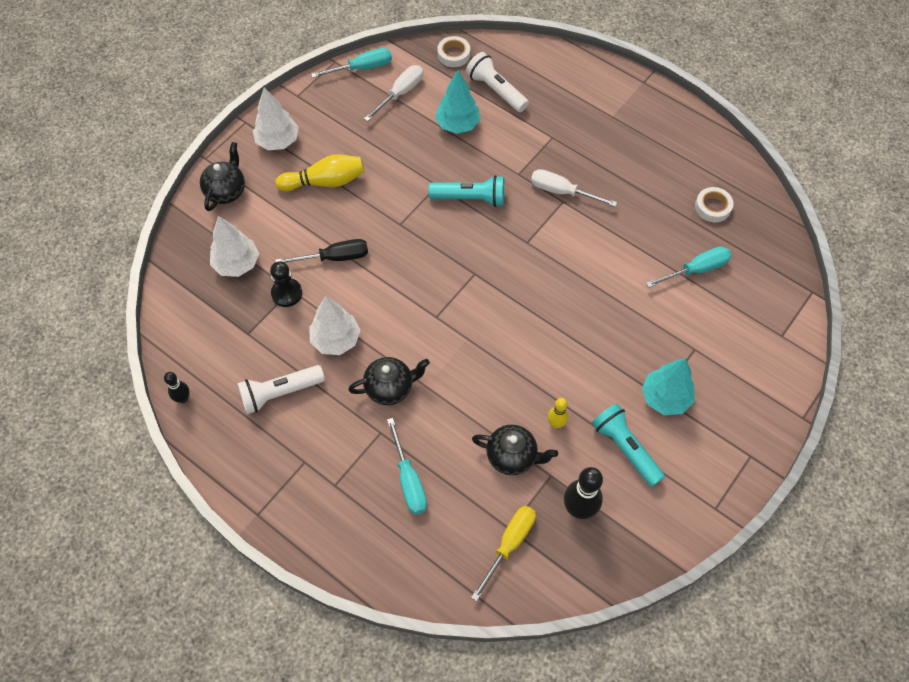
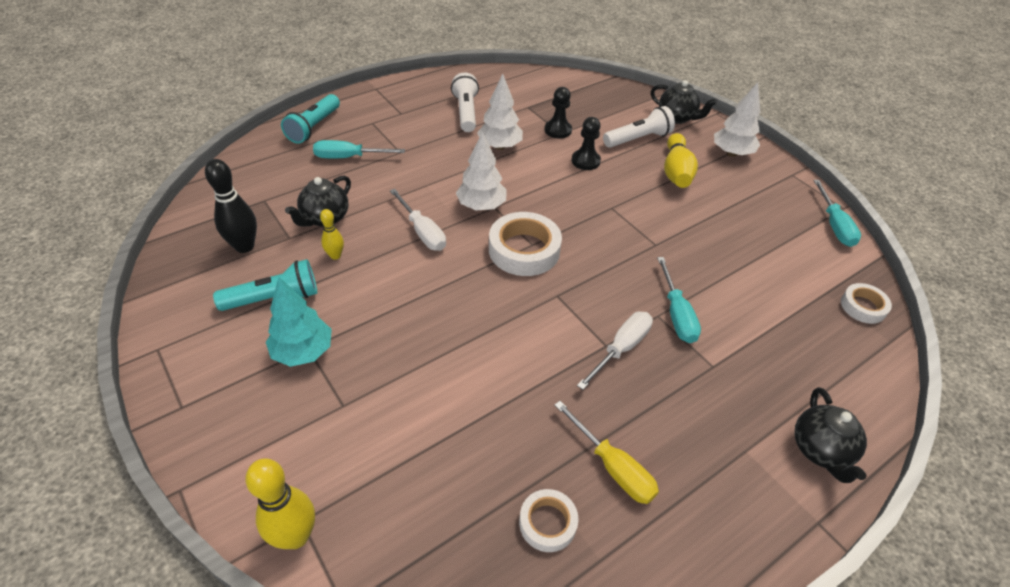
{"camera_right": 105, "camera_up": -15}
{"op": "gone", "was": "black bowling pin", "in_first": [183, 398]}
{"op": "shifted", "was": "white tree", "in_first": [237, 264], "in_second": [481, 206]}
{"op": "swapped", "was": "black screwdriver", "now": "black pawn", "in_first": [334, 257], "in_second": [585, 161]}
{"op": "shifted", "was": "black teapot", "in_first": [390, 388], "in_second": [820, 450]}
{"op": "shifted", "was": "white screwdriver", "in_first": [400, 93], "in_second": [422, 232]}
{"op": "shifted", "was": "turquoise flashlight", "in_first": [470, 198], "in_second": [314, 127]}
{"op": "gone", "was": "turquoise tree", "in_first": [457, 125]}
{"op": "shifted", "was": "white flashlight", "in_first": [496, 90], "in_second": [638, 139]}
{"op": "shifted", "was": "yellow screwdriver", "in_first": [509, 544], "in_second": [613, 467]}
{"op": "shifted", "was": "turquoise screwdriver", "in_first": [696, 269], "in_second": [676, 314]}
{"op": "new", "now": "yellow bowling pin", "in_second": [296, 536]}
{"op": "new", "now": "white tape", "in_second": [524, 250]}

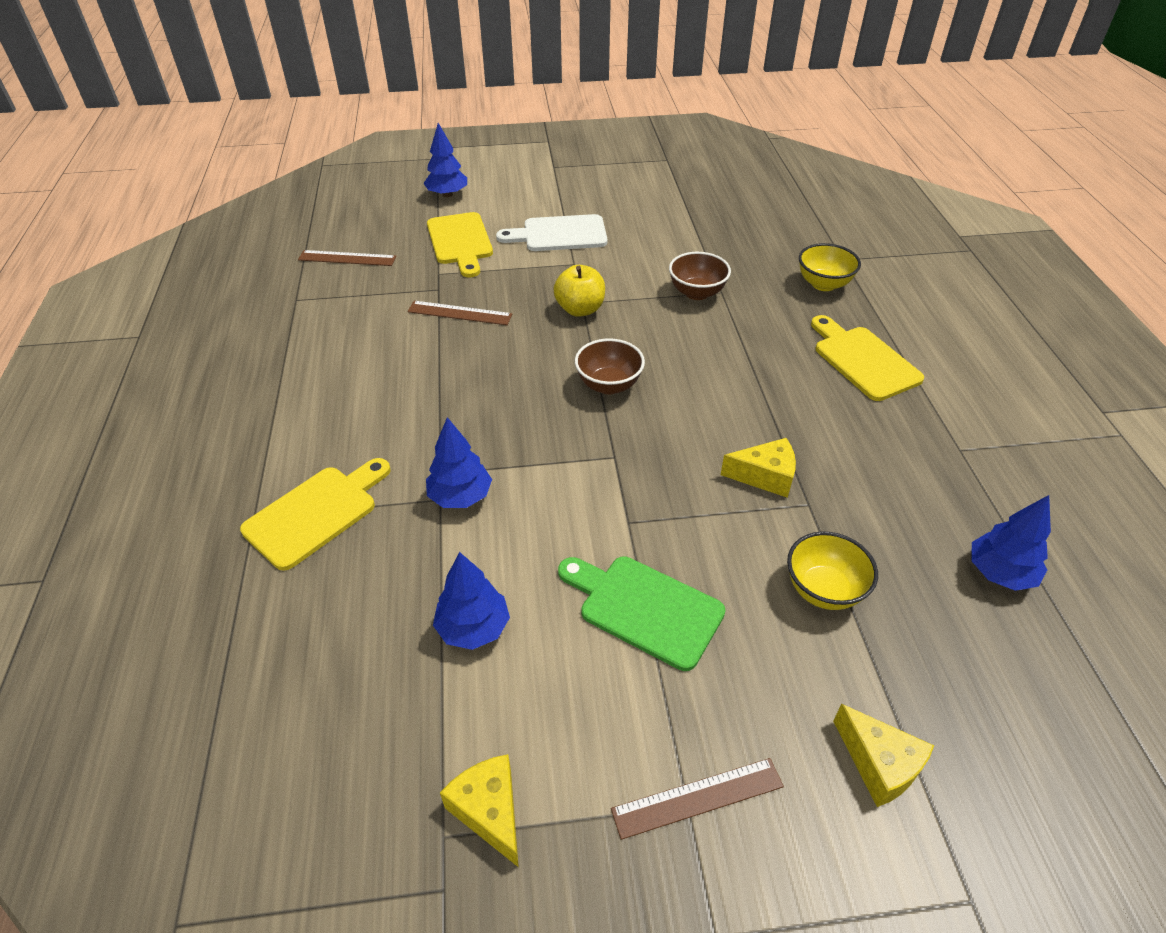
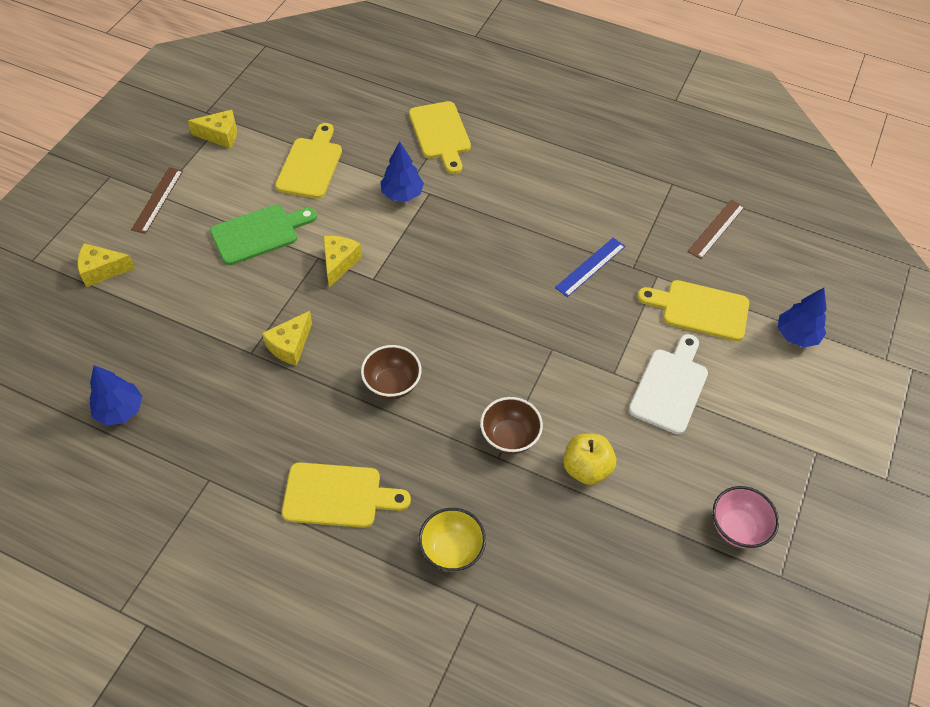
{"camera_right": 120, "camera_up": 10}
{"op": "repainted", "was": "brown ruler", "now": "blue ruler", "in_first": [459, 313], "in_second": [590, 267]}
{"op": "swapped", "was": "blue tree", "now": "yellow cutting board", "in_first": [473, 628], "in_second": [310, 165]}
{"op": "shifted", "was": "yellow apple", "in_first": [580, 309], "in_second": [586, 468]}
{"op": "shifted", "was": "brown bowl", "in_first": [609, 385], "in_second": [392, 384]}
{"op": "gone", "was": "yellow bowl", "in_first": [823, 590]}
{"op": "new", "now": "yellow cheese", "in_second": [339, 263]}
{"op": "new", "now": "pink bowl", "in_second": [737, 528]}

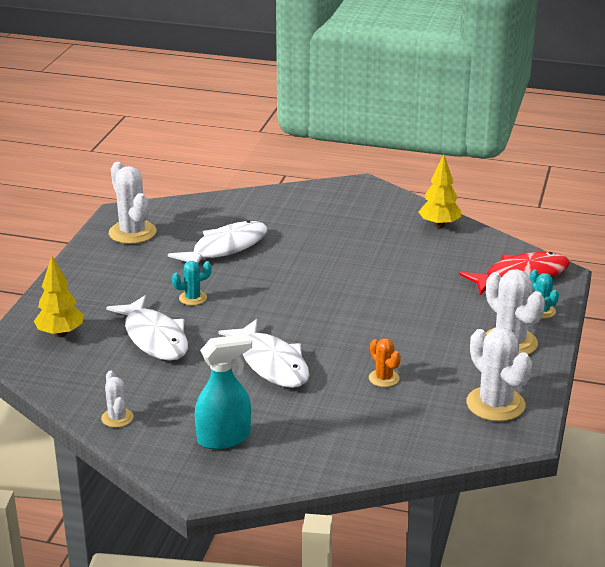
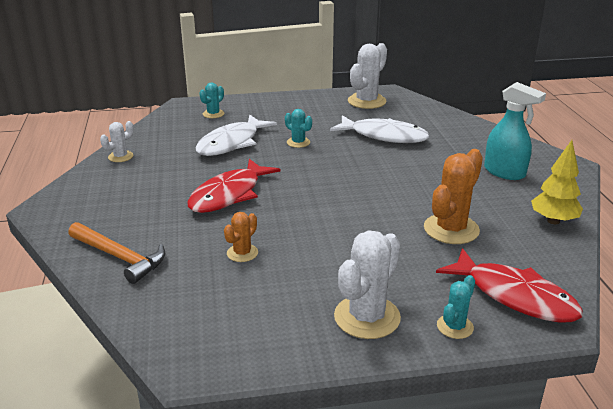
{"camera_right": 65, "camera_up": 0}
{"op": "swapped", "was": "yellow tree", "now": "turquoise cactus", "in_first": [60, 334], "in_second": [213, 114]}
{"op": "shifted", "was": "turquoise spray bottle", "in_first": [224, 438], "in_second": [504, 172]}
{"op": "repainted", "was": "white fish", "now": "red fish", "in_first": [271, 363], "in_second": [229, 194]}
{"op": "gone", "was": "white cactus", "in_first": [495, 404]}
{"op": "new", "now": "orange hammer", "in_second": [119, 257]}
{"op": "new", "now": "orange cactus", "in_second": [451, 229]}

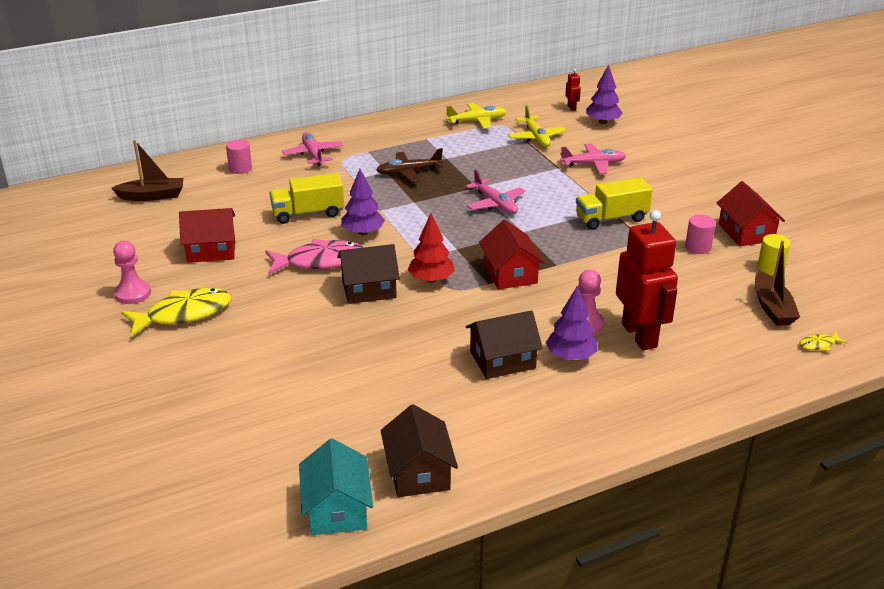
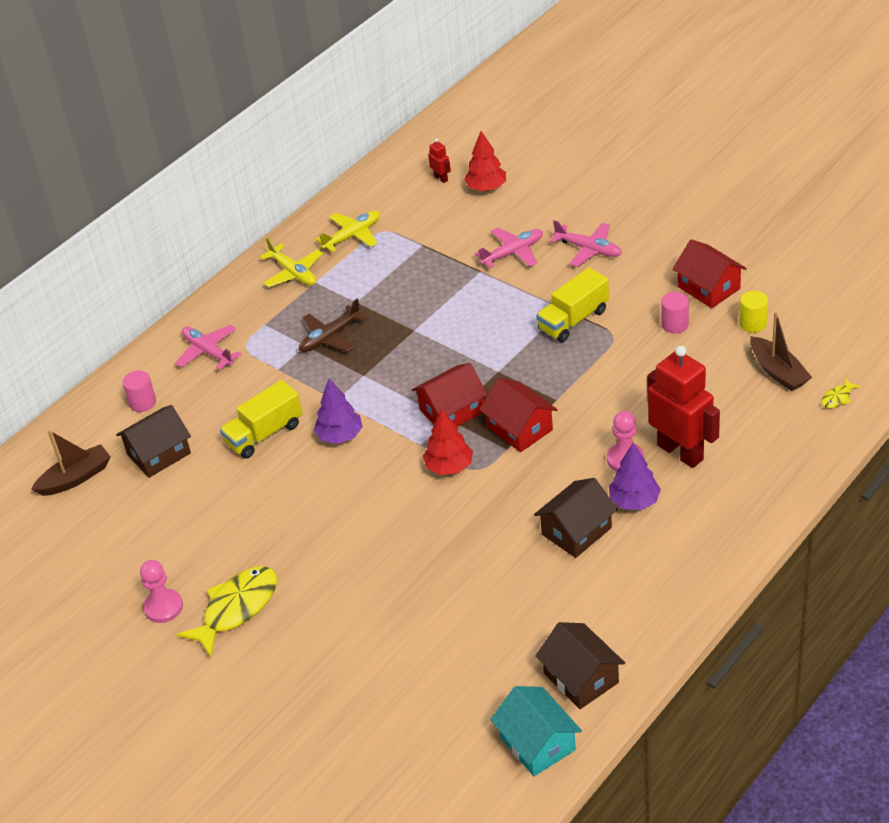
{"camera_right": -20, "camera_up": 10}
{"op": "shifted", "was": "red house", "in_first": [211, 250], "in_second": [451, 411]}
{"op": "gone", "was": "pink fish", "in_first": [320, 261]}
{"op": "shifted", "was": "brown house", "in_first": [369, 289], "in_second": [159, 454]}
{"op": "shifted", "was": "pink plane", "in_first": [495, 204], "in_second": [588, 249]}
{"op": "shifted", "was": "yellow plane", "in_first": [536, 137], "in_second": [293, 273]}
{"op": "repainted", "was": "purple tree", "now": "red tree", "in_first": [602, 122], "in_second": [486, 188]}

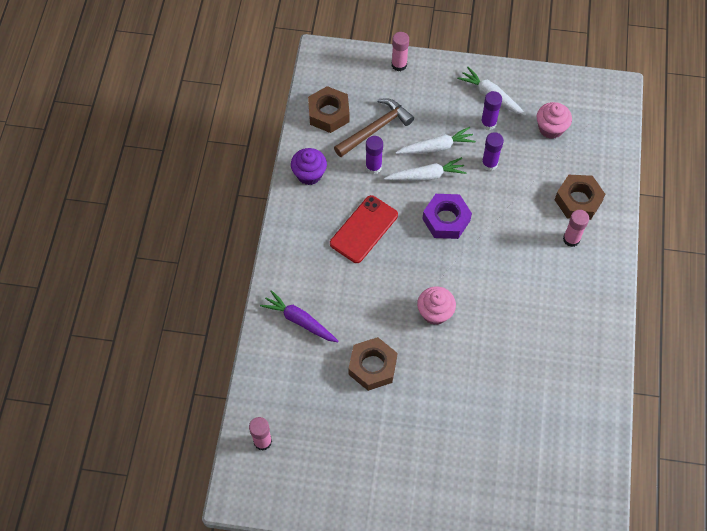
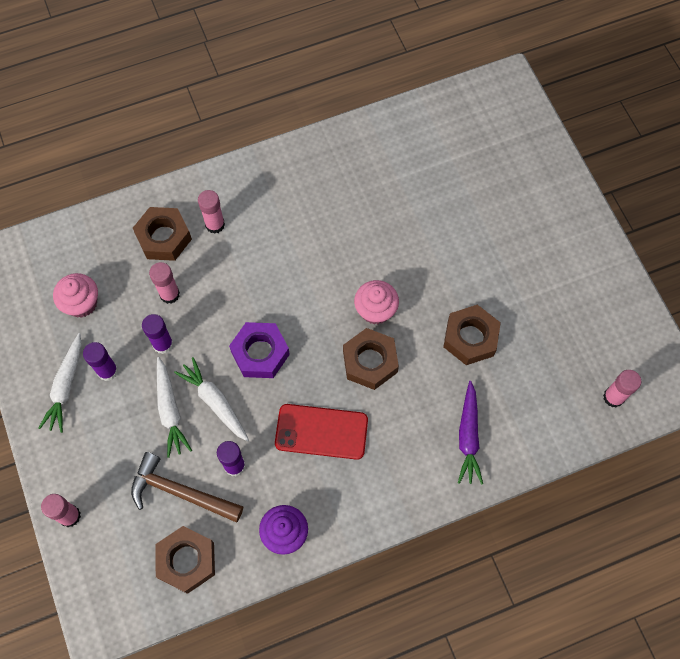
{"camera_right": -120, "camera_up": 5}
{"op": "rotated", "was": "white carrot", "in_first": [436, 147], "in_second": [170, 410], "clockwise": -150}
{"op": "new", "now": "pink glue stick", "in_second": [169, 294]}
{"op": "new", "now": "brown nut", "in_second": [370, 362]}

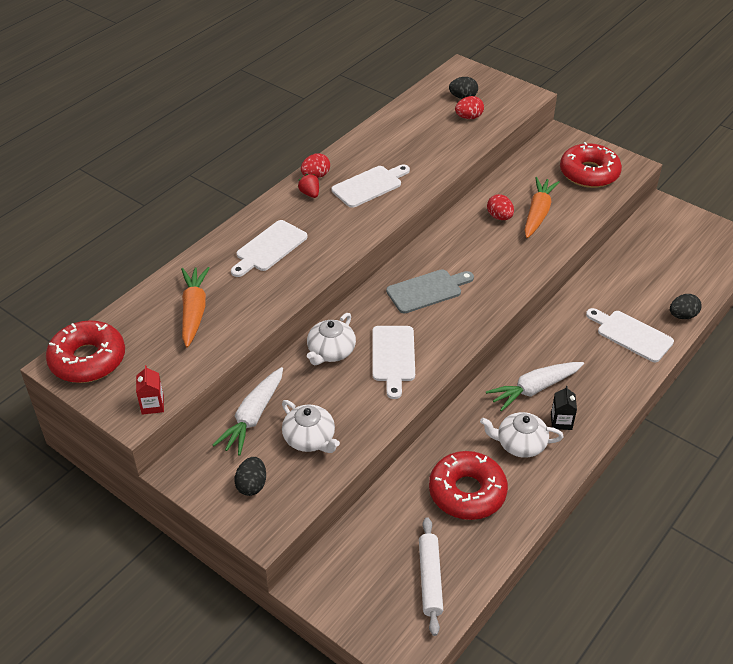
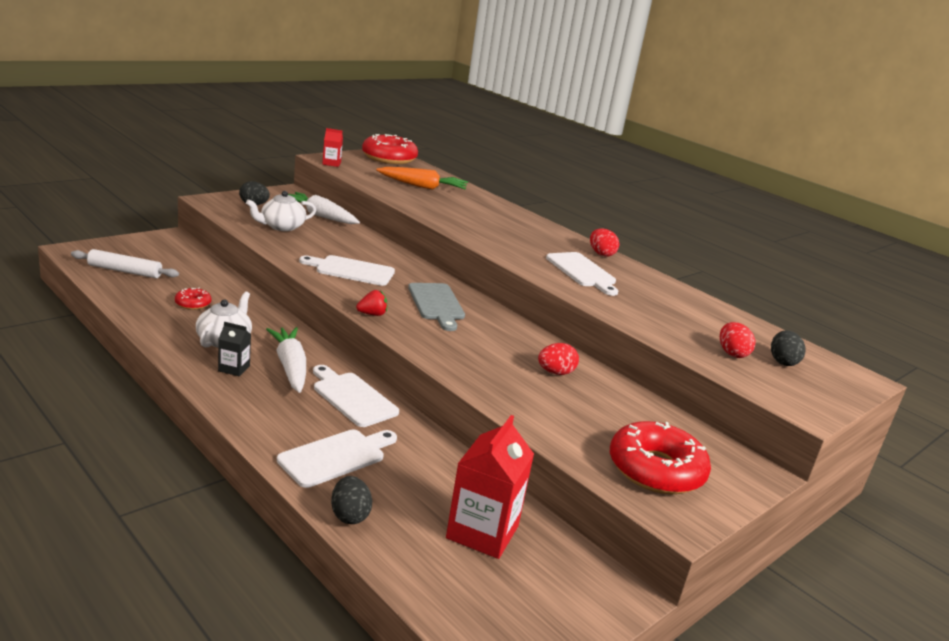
{"camera_right": 95, "camera_up": -20}
{"op": "shifted", "was": "white cutting board", "in_first": [269, 248], "in_second": [352, 397]}
{"op": "shifted", "was": "red strawberry", "in_first": [310, 194], "in_second": [372, 314]}
{"op": "gone", "was": "white teapot", "in_first": [331, 351]}
{"op": "scaled", "was": "red donut", "in_first": [467, 492], "in_second": [193, 303], "ratio": 0.47}
{"op": "gone", "was": "orange carrot", "in_first": [538, 213]}
{"op": "new", "now": "red carton", "in_second": [482, 532]}

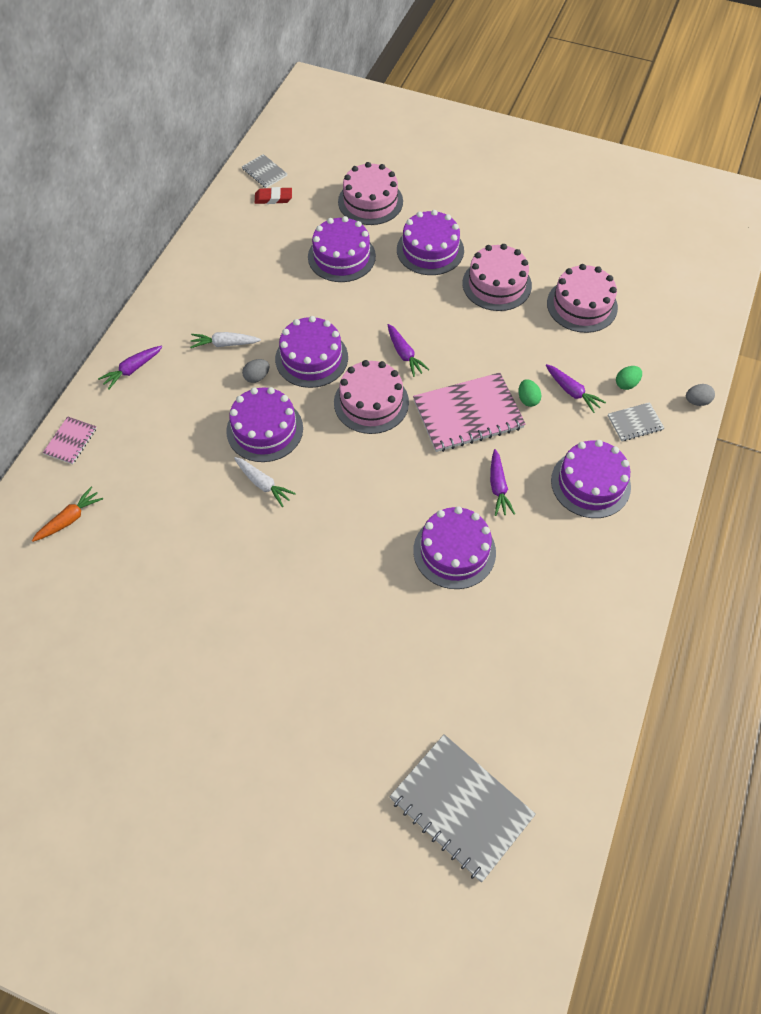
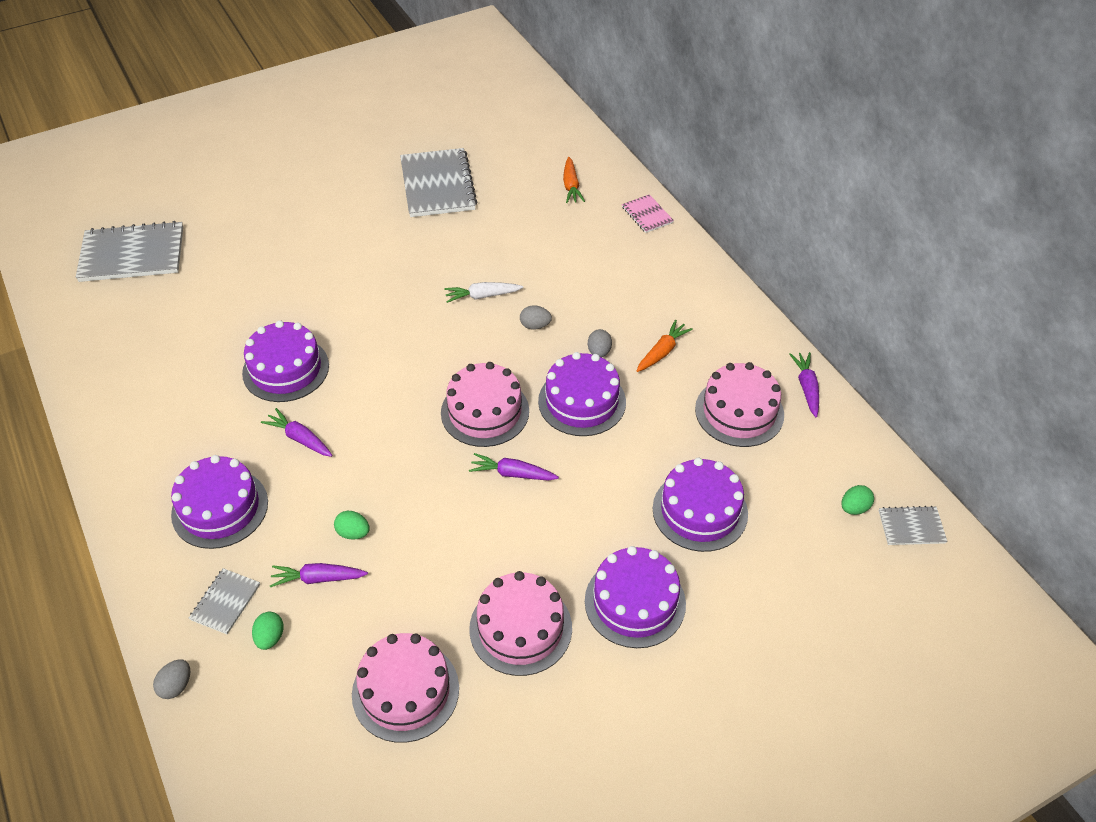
{"camera_right": 130, "camera_up": -10}
{"op": "shifted", "was": "purple carrot", "in_first": [132, 370], "in_second": [806, 387]}
{"op": "repainted", "was": "white carrot", "now": "orange carrot", "in_first": [224, 344], "in_second": [662, 352]}
{"op": "swapped", "was": "purple cake", "now": "grey egg", "in_first": [264, 429], "in_second": [535, 326]}
{"op": "swapped", "was": "red eraser", "now": "green egg", "in_first": [273, 198], "in_second": [854, 508]}
{"op": "shifted", "was": "pink cake", "in_first": [370, 201], "in_second": [739, 412]}
{"op": "gone", "was": "pink notebook", "in_first": [468, 414]}
{"op": "new", "now": "grey notebook", "in_second": [437, 185]}

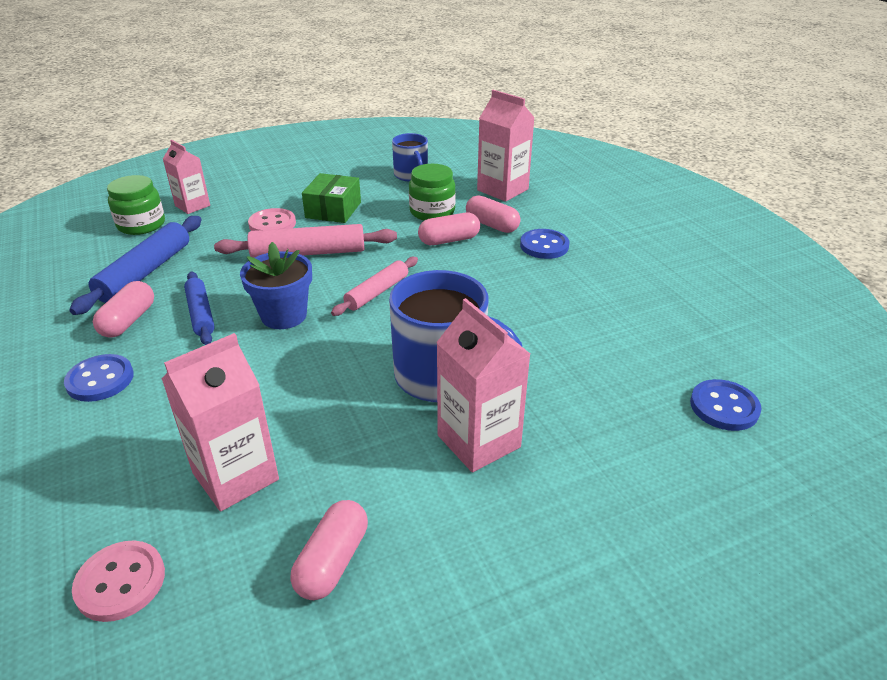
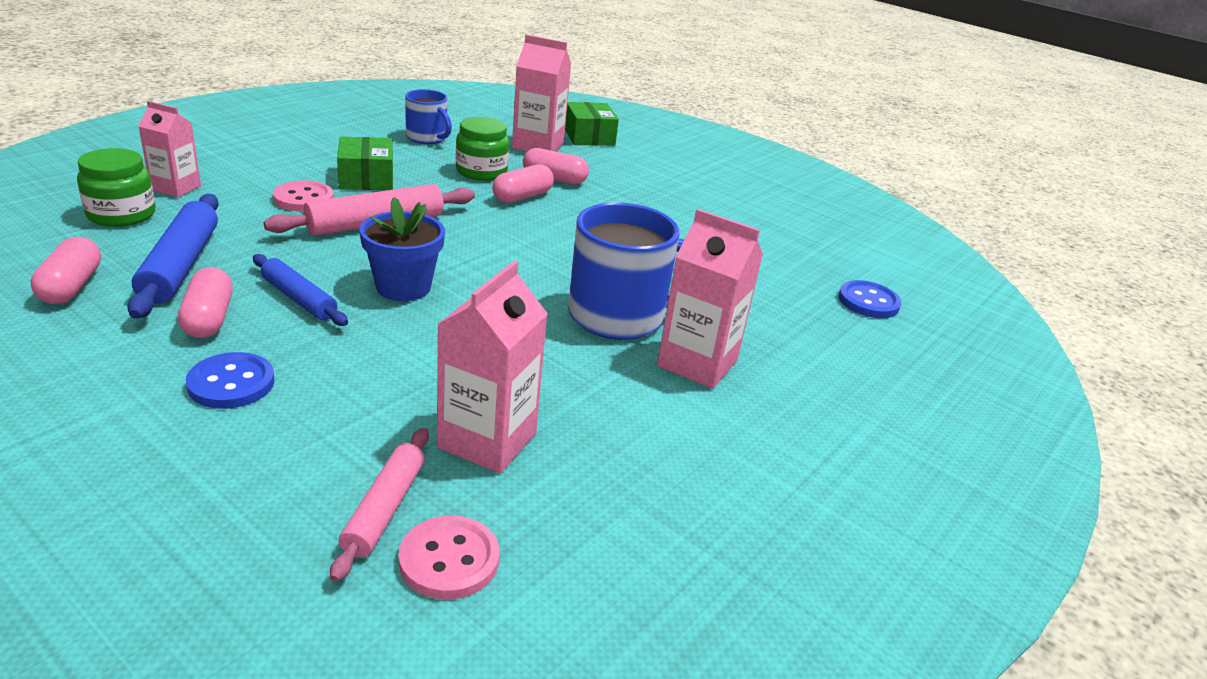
{"camera_right": -30, "camera_up": -5}
{"op": "shifted", "was": "pink capsule", "in_first": [332, 561], "in_second": [71, 286]}
{"op": "shifted", "was": "pink rolling pin", "in_first": [377, 292], "in_second": [385, 509]}
{"op": "gone", "was": "blue button", "in_first": [544, 246]}
{"op": "new", "now": "green box", "in_second": [589, 137]}

